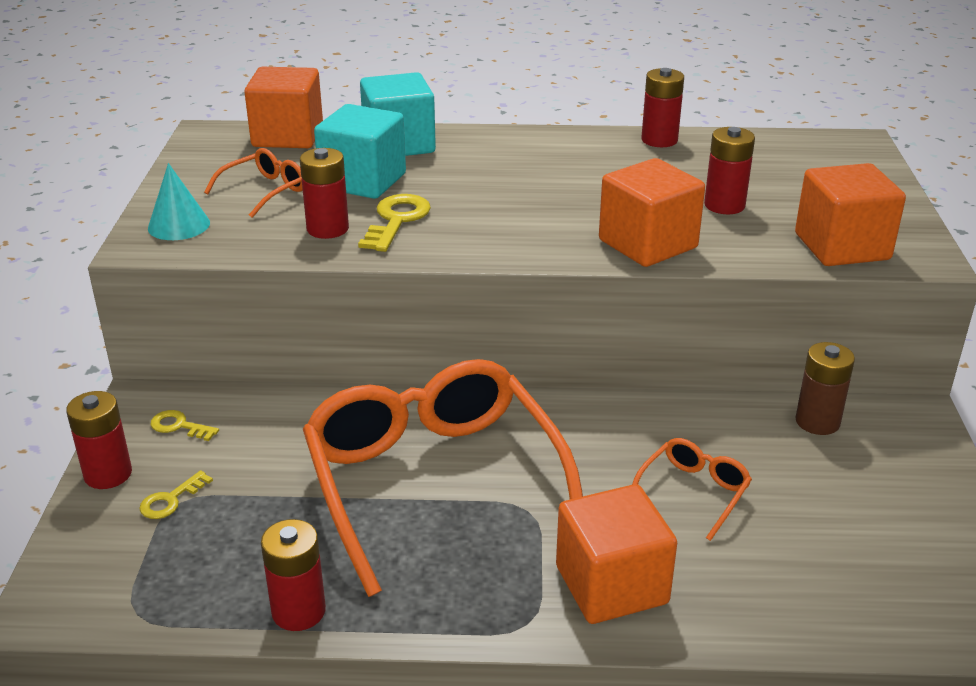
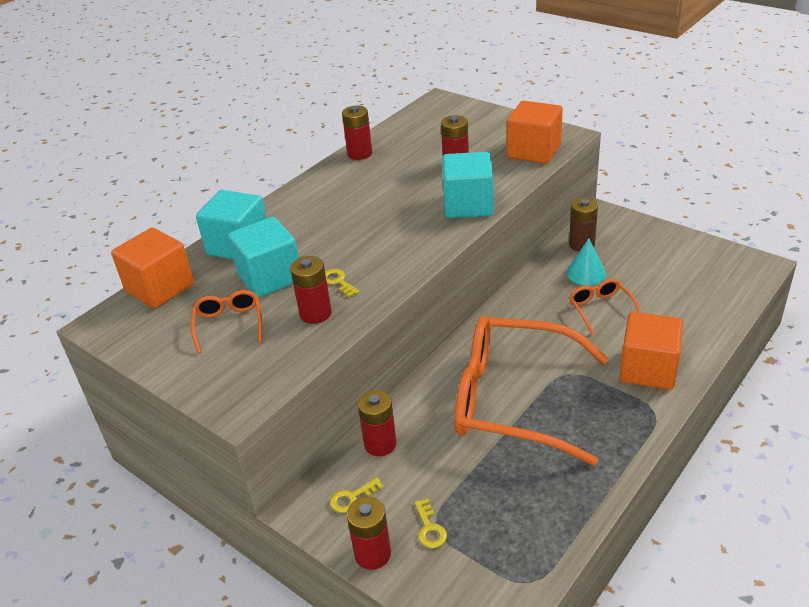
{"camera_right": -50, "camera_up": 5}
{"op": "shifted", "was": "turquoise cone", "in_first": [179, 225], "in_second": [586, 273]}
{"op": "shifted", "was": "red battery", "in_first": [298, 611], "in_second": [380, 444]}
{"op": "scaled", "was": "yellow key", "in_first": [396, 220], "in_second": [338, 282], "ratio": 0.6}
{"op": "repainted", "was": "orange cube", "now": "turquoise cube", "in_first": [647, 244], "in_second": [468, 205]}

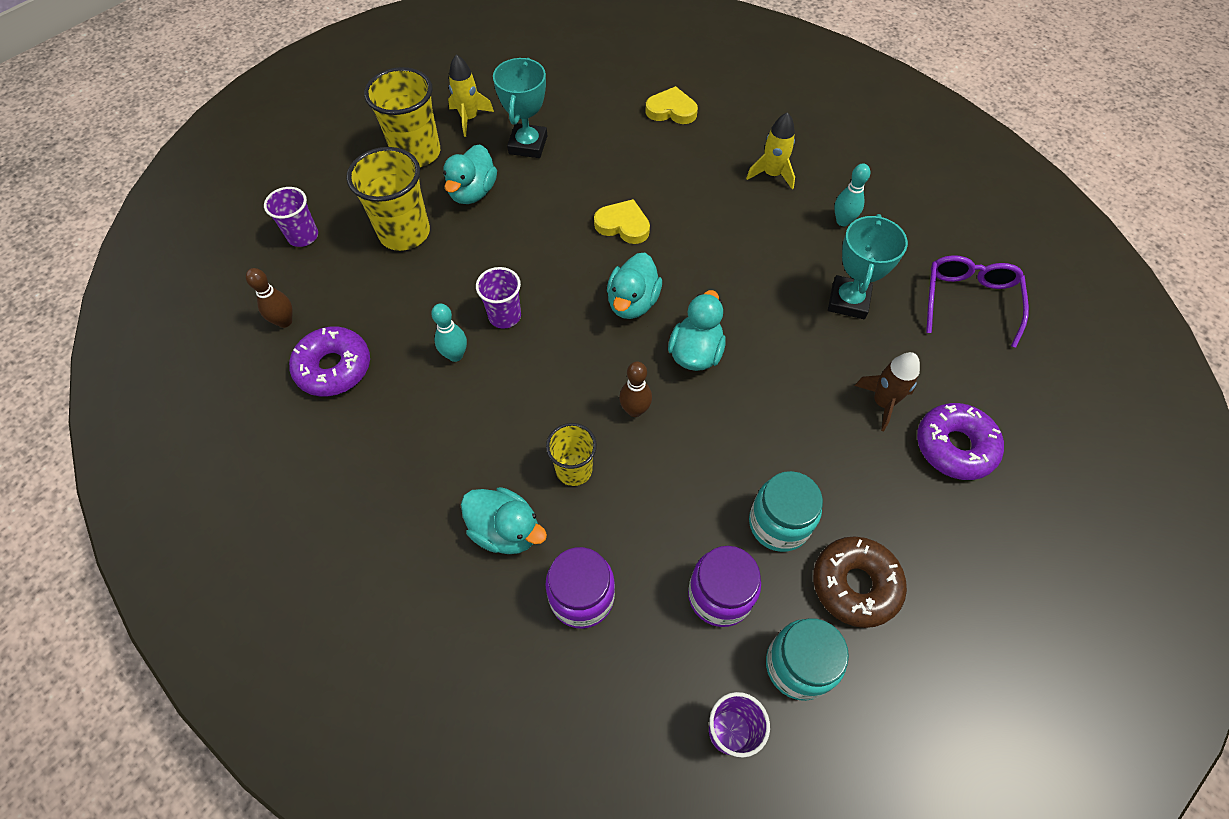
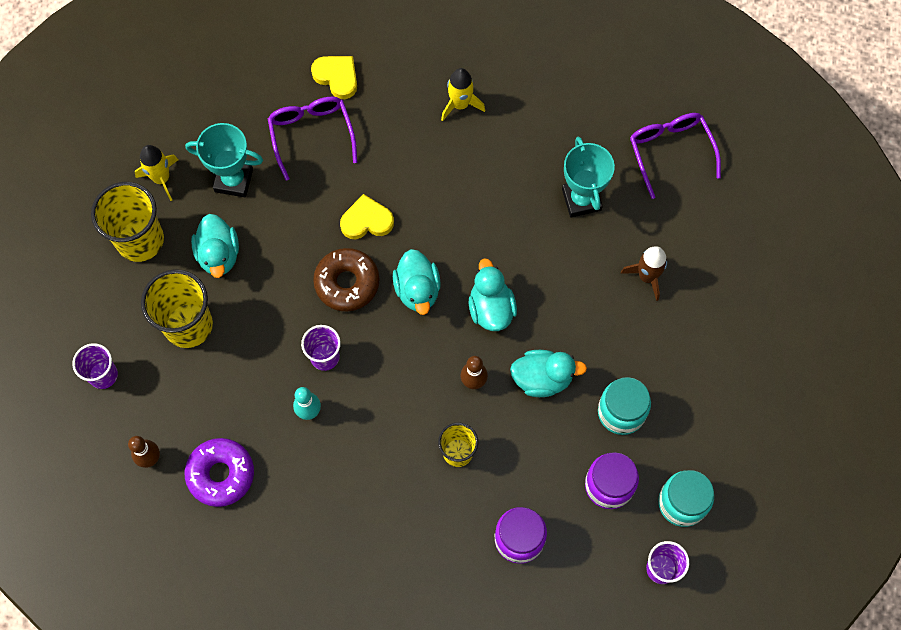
{"camera_right": -30, "camera_up": 10}
{"op": "shifted", "was": "turquoise duck", "in_first": [506, 530], "in_second": [542, 378]}
{"op": "rotated", "was": "turquoise trophy", "in_first": [528, 145], "in_second": [233, 180], "clockwise": -60}
{"op": "rotated", "was": "yellow heart", "in_first": [671, 110], "in_second": [337, 77], "clockwise": 60}
{"op": "shifted", "was": "brown donut", "in_first": [855, 585], "in_second": [347, 283]}
{"op": "gone", "was": "turquoise bowling pin", "in_first": [843, 221]}
{"op": "gone", "was": "purple donut", "in_first": [954, 446]}
{"op": "new", "now": "purple glasses", "in_second": [311, 135]}

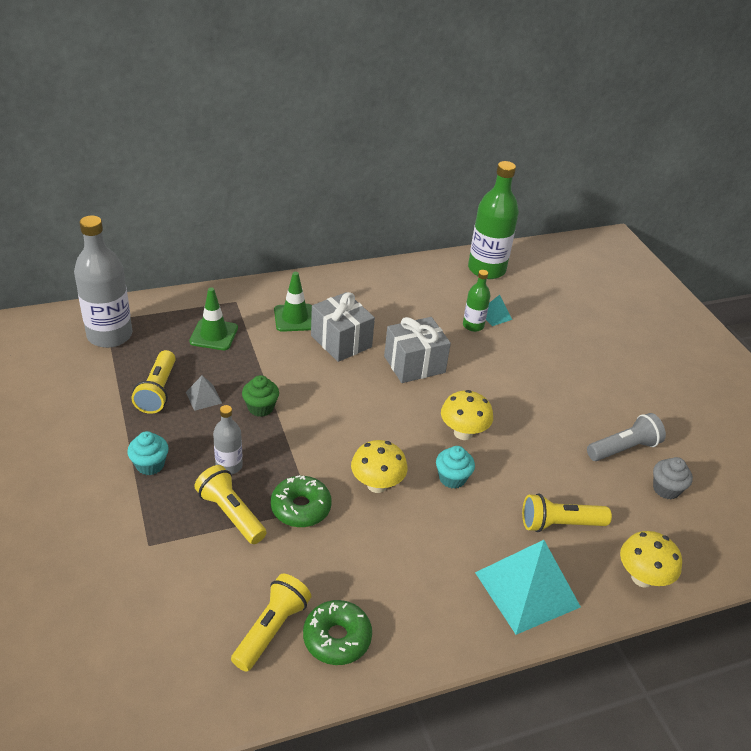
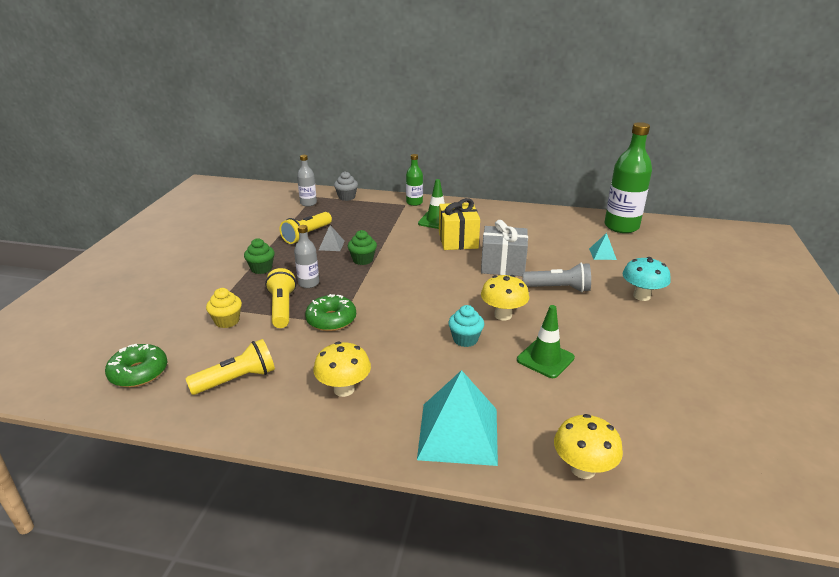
{"camera_right": 35, "camera_up": -10}
{"op": "scaled", "was": "grey bottle", "in_first": [109, 335], "in_second": [308, 203], "ratio": 0.52}
{"op": "repainted", "was": "turquoise cupcake", "now": "green cupcake", "in_first": [150, 465], "in_second": [261, 269]}
{"op": "shifted", "was": "green traffic cone", "in_first": [214, 335], "in_second": [545, 359]}
{"op": "shifted", "was": "green donut", "in_first": [337, 638], "in_second": [139, 373]}
{"op": "repainted", "was": "grey gift", "now": "yellow gift", "in_first": [341, 341], "in_second": [458, 240]}
{"op": "shifted", "was": "yellow mushroom", "in_first": [377, 485], "in_second": [344, 389]}
{"op": "shifted", "was": "green bottle", "in_first": [473, 325], "in_second": [414, 202]}
{"op": "gone", "was": "yellow flashlight", "in_first": [559, 524]}
{"op": "shifted", "was": "grey flashlight", "in_first": [623, 448], "in_second": [558, 288]}
{"op": "shifted", "was": "grey cupcake", "in_first": [666, 489], "in_second": [346, 197]}
{"op": "new", "now": "yellow cupcake", "in_second": [227, 321]}
{"op": "new", "now": "turquoise mushroom", "in_second": [641, 296]}

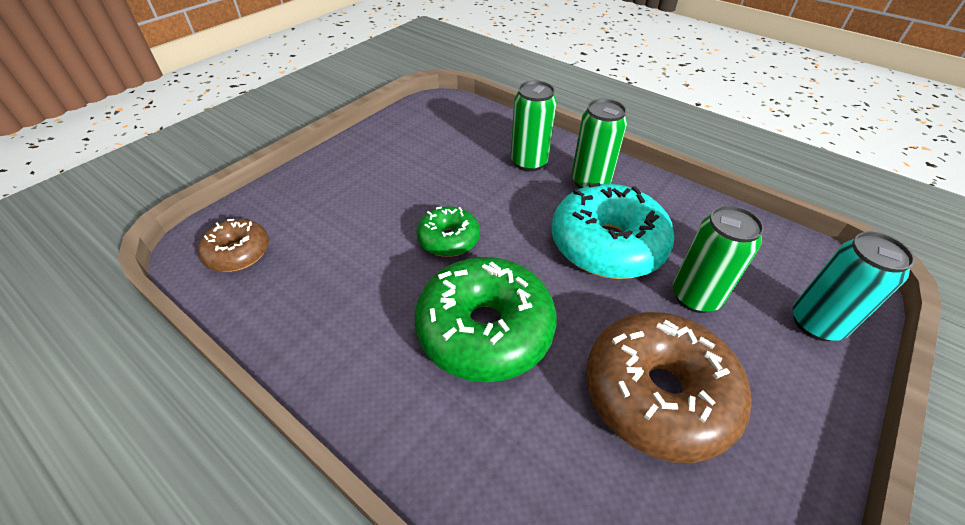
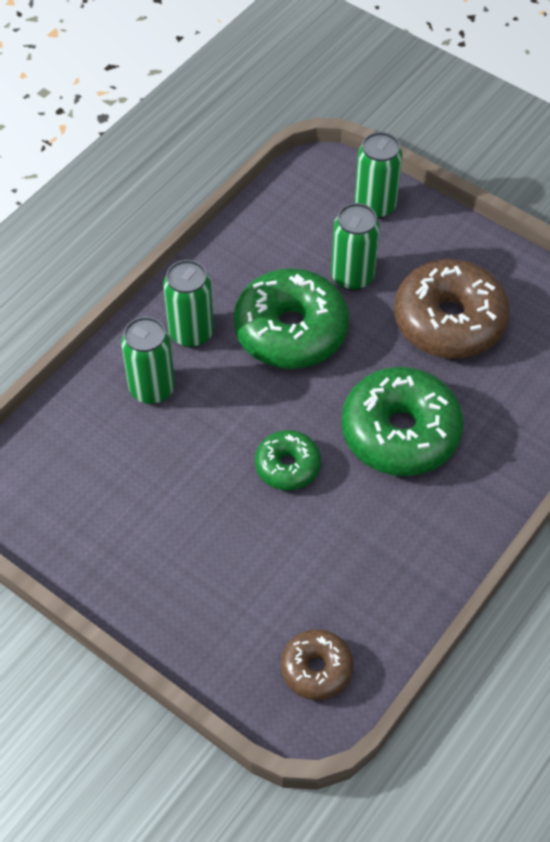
{"camera_right": -90, "camera_up": 10}
{"op": "repainted", "was": "turquoise donut", "now": "green donut", "in_first": [607, 245], "in_second": [291, 331]}
{"op": "repainted", "was": "turquoise can", "now": "green can", "in_first": [816, 323], "in_second": [375, 206]}

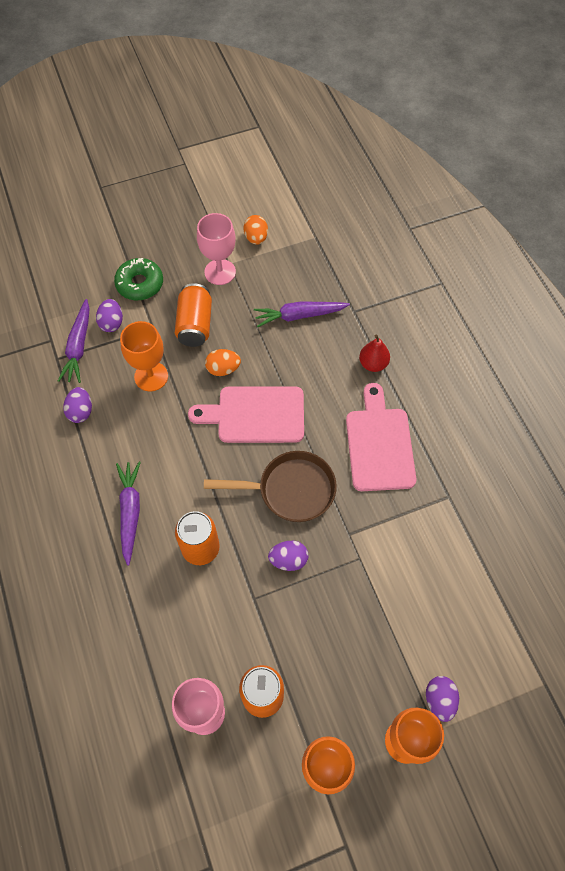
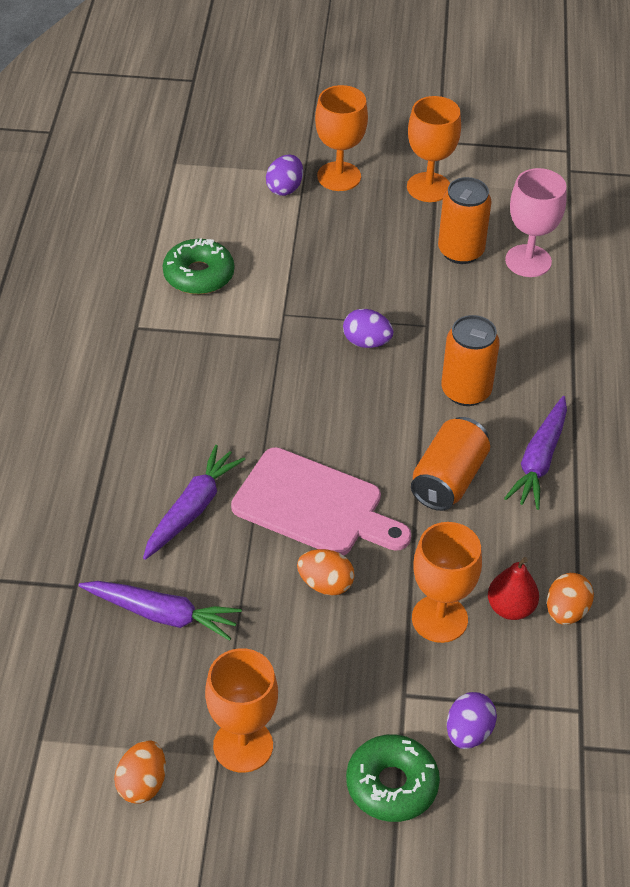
{"camera_right": -155, "camera_up": -15}
{"op": "shifted", "was": "purple carrot", "in_first": [78, 346], "in_second": [192, 509]}
{"op": "repainted", "was": "purple egg", "now": "orange egg", "in_first": [81, 411], "in_second": [566, 612]}
{"op": "shifted", "was": "orange can", "in_first": [195, 324], "in_second": [448, 479]}
{"op": "repainted", "was": "pink goblet", "now": "orange goblet", "in_first": [220, 272], "in_second": [243, 745]}
{"op": "gone", "was": "brown pan", "in_first": [290, 490]}
{"op": "gone", "was": "pink cutting board", "in_first": [379, 444]}
{"op": "shifted", "was": "red pear", "in_first": [373, 364], "in_second": [510, 608]}
{"op": "new", "now": "green donut", "in_second": [199, 275]}

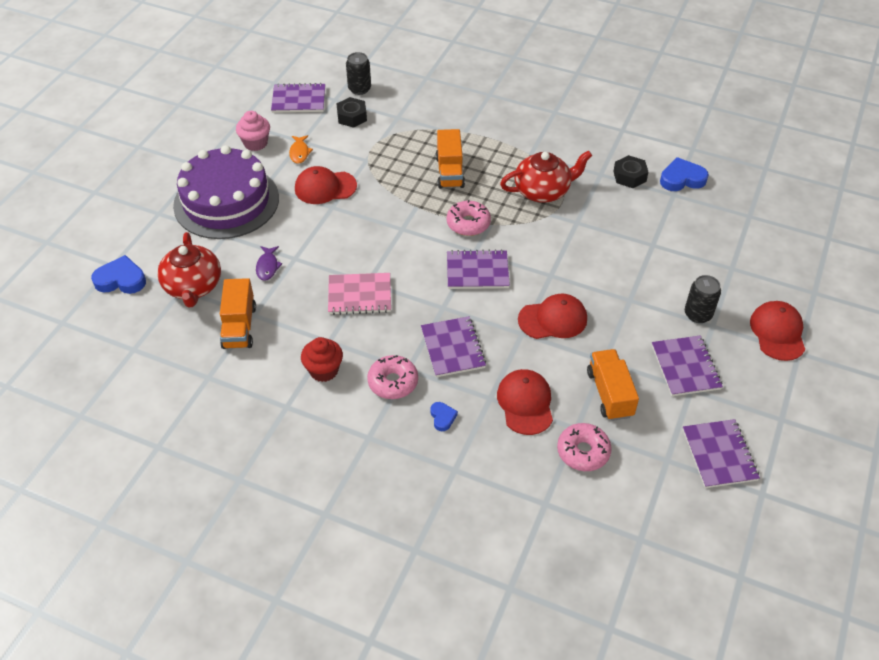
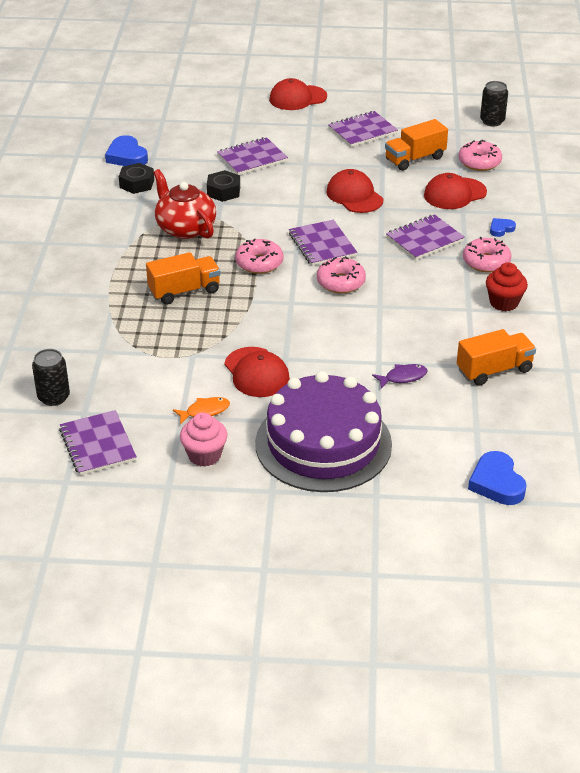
{"camera_right": -110, "camera_up": -10}
{"op": "gone", "was": "red teapot", "in_first": [193, 287]}
{"op": "gone", "was": "pink notebook", "in_first": [359, 295]}
{"op": "shifted", "was": "black nut", "in_first": [352, 117], "in_second": [223, 191]}
{"op": "shifted", "was": "purple notebook", "in_first": [719, 455], "in_second": [252, 158]}
{"op": "shifted", "was": "black can", "in_first": [698, 314], "in_second": [492, 121]}
{"op": "new", "now": "pink donut", "in_second": [341, 282]}

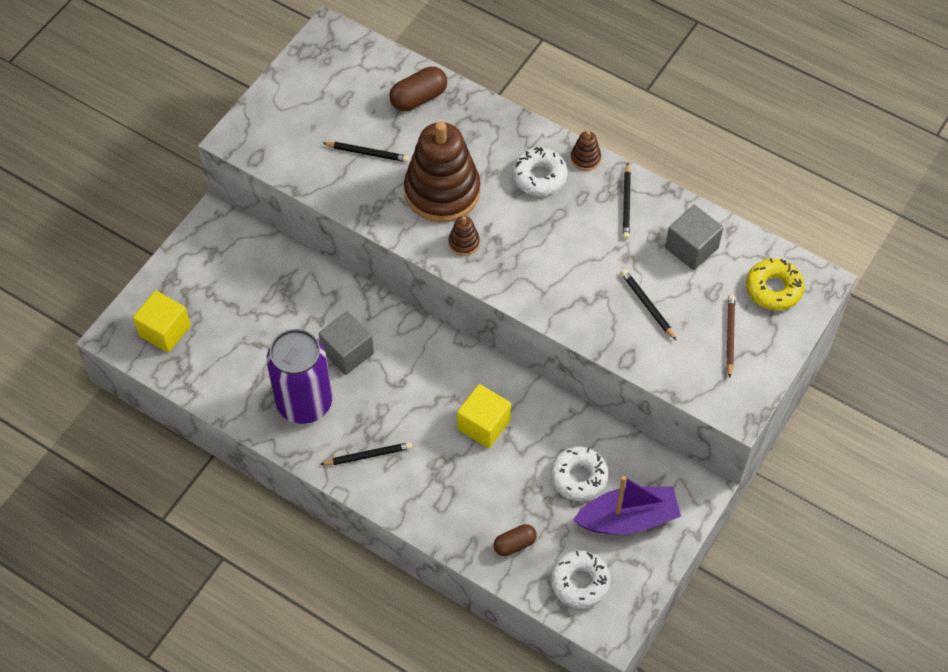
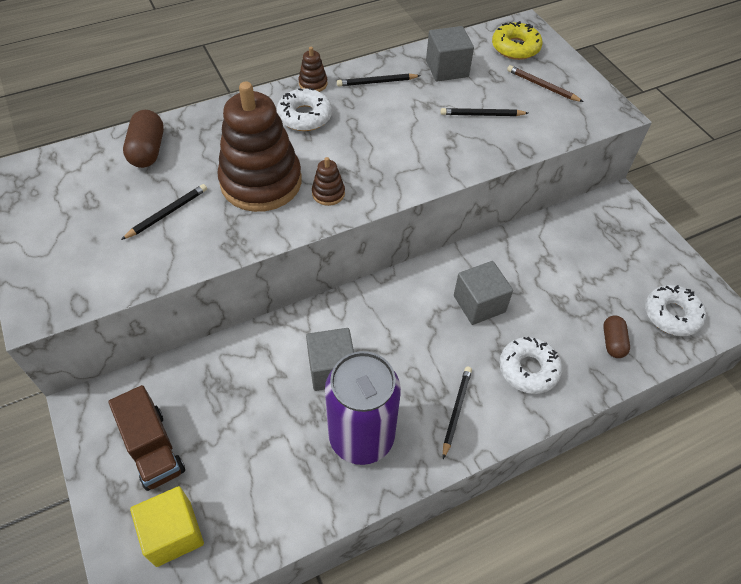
{"camera_right": -60, "camera_up": -5}
{"op": "repainted", "was": "yellow cube", "now": "grey cube", "in_first": [483, 425], "in_second": [479, 304]}
{"op": "shifted", "was": "white donut", "in_first": [579, 477], "in_second": [528, 369]}
{"op": "gone", "was": "purple boat", "in_first": [628, 519]}
{"op": "rotated", "was": "black pencil", "in_first": [626, 204], "in_second": [376, 82], "clockwise": 135}
{"op": "new", "now": "brown truck", "in_second": [153, 448]}

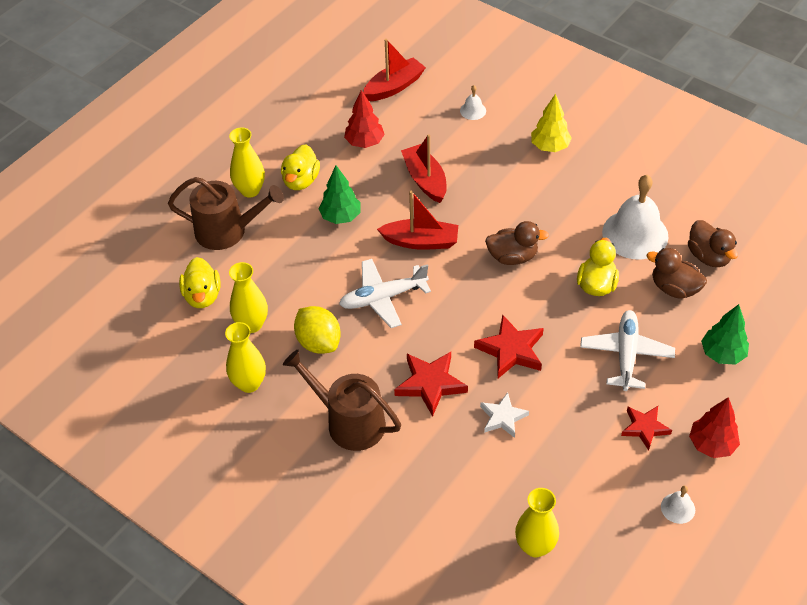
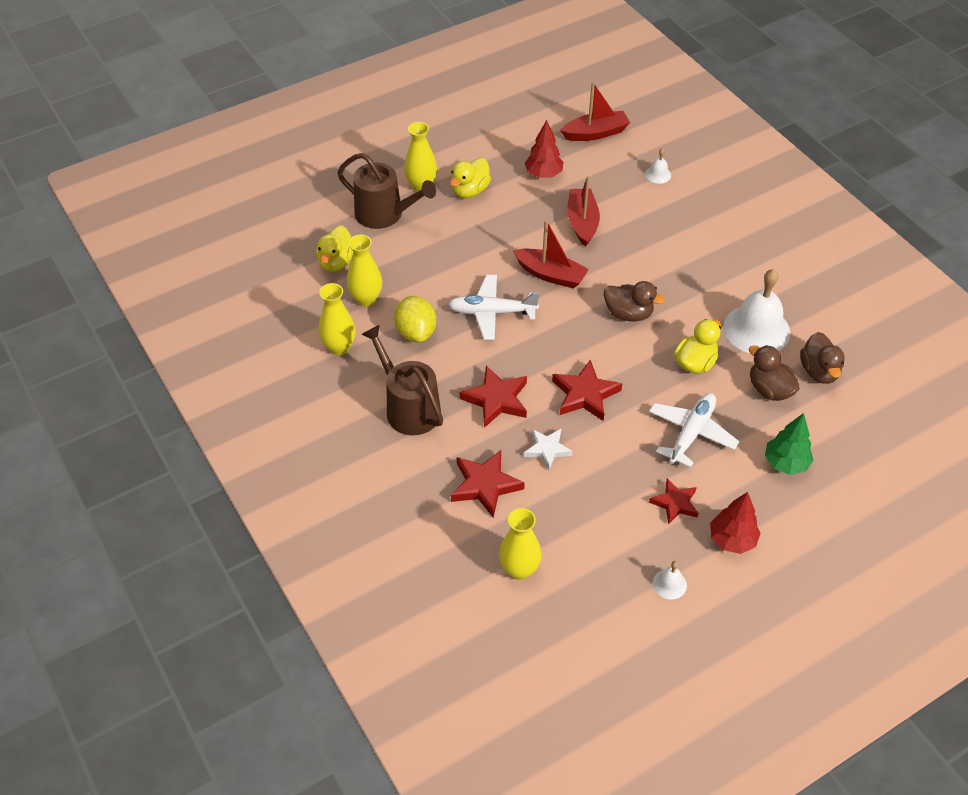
{"camera_right": 20, "camera_up": 0}
{"op": "gone", "was": "green tree", "in_first": [340, 217]}
{"op": "gone", "was": "yellow tree", "in_first": [549, 147]}
{"op": "new", "now": "red star", "in_second": [485, 485]}

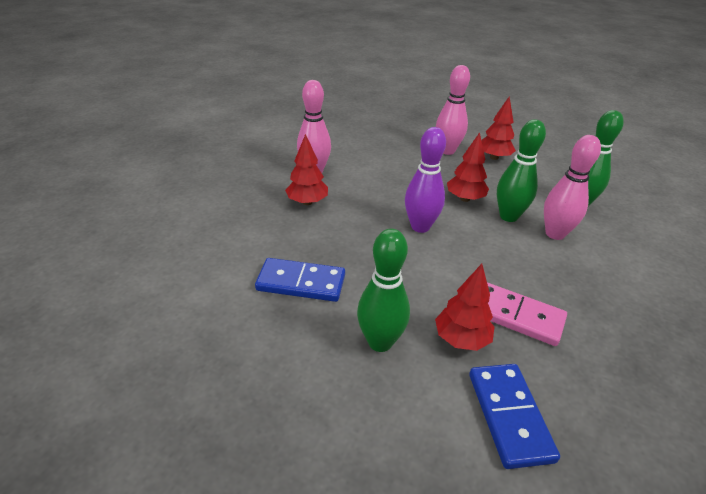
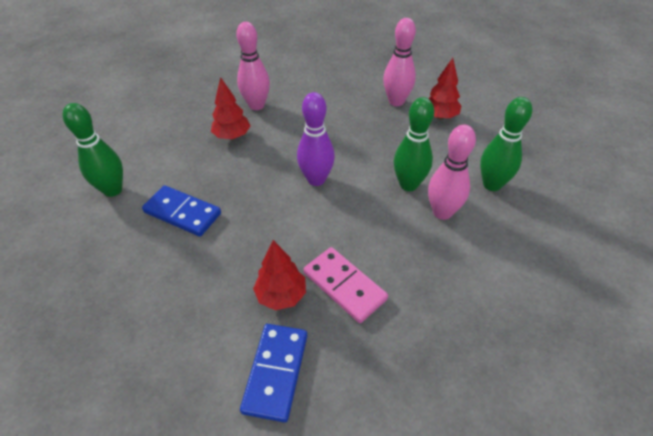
{"camera_right": 20, "camera_up": 10}
{"op": "shifted", "was": "green bowling pin", "in_first": [380, 342], "in_second": [113, 190]}
{"op": "gone", "was": "red tree", "in_first": [465, 199]}

